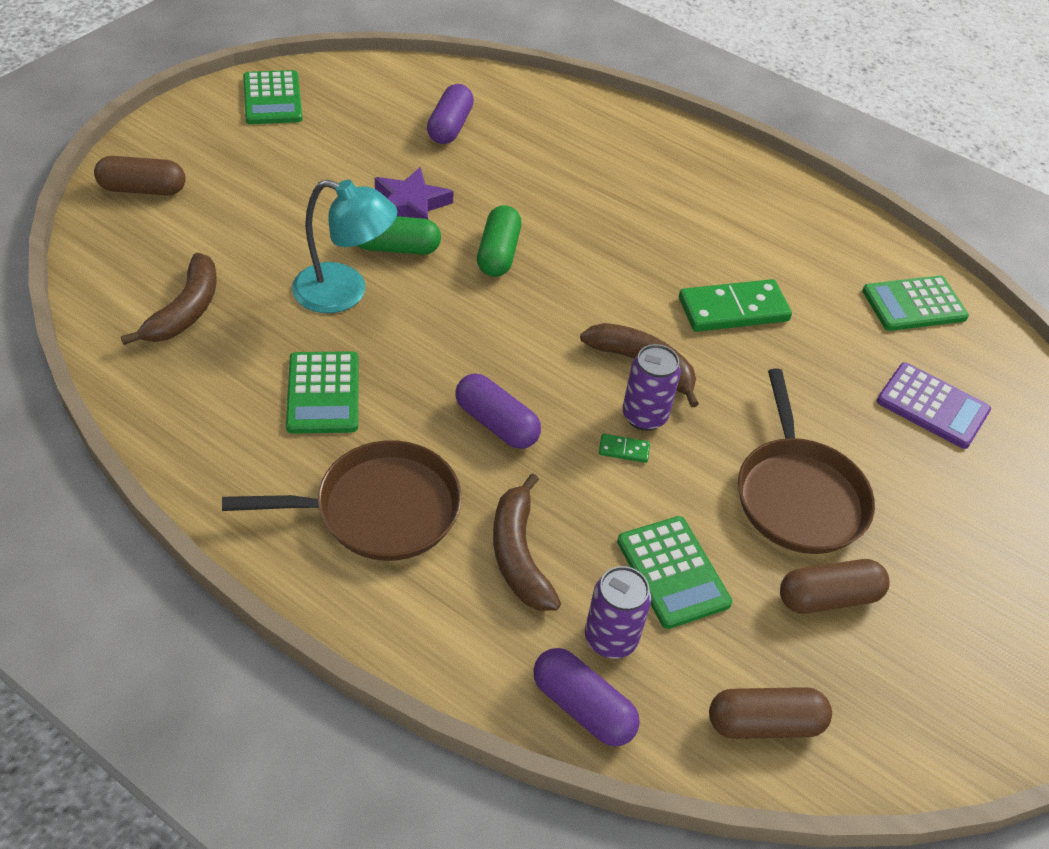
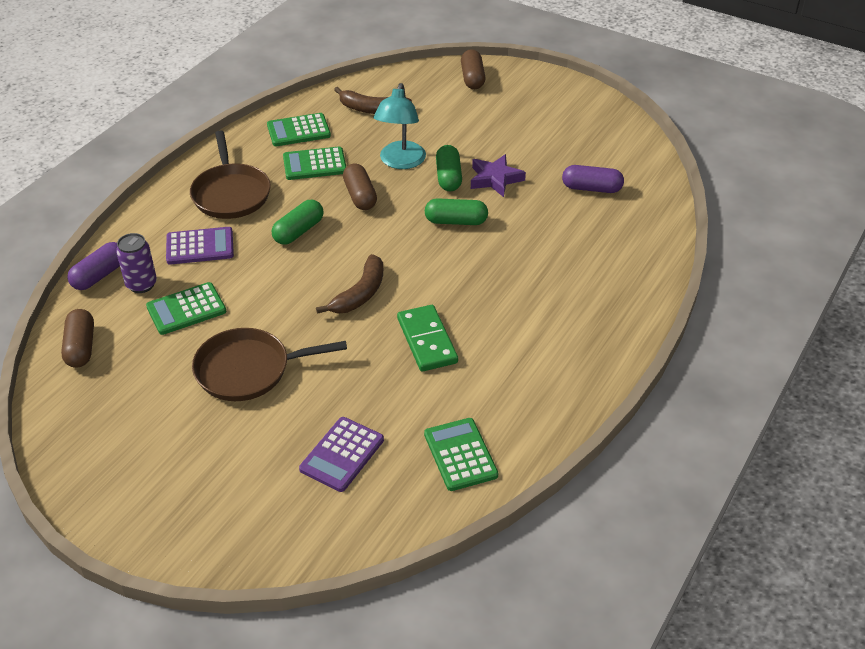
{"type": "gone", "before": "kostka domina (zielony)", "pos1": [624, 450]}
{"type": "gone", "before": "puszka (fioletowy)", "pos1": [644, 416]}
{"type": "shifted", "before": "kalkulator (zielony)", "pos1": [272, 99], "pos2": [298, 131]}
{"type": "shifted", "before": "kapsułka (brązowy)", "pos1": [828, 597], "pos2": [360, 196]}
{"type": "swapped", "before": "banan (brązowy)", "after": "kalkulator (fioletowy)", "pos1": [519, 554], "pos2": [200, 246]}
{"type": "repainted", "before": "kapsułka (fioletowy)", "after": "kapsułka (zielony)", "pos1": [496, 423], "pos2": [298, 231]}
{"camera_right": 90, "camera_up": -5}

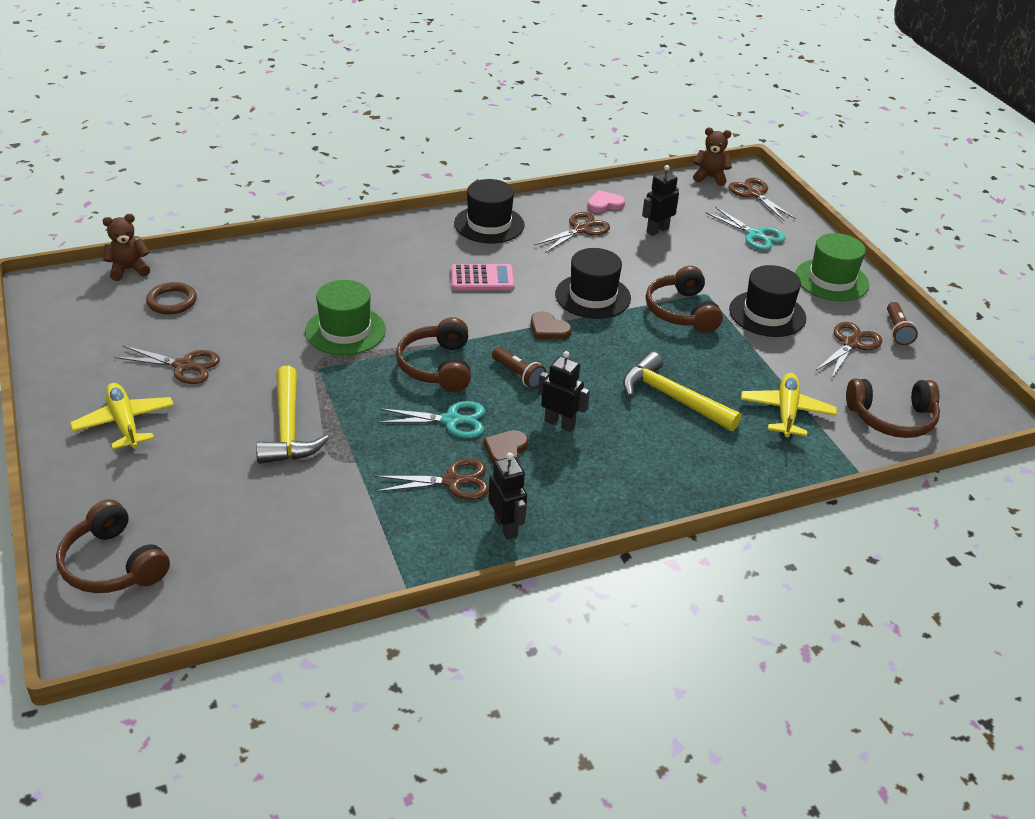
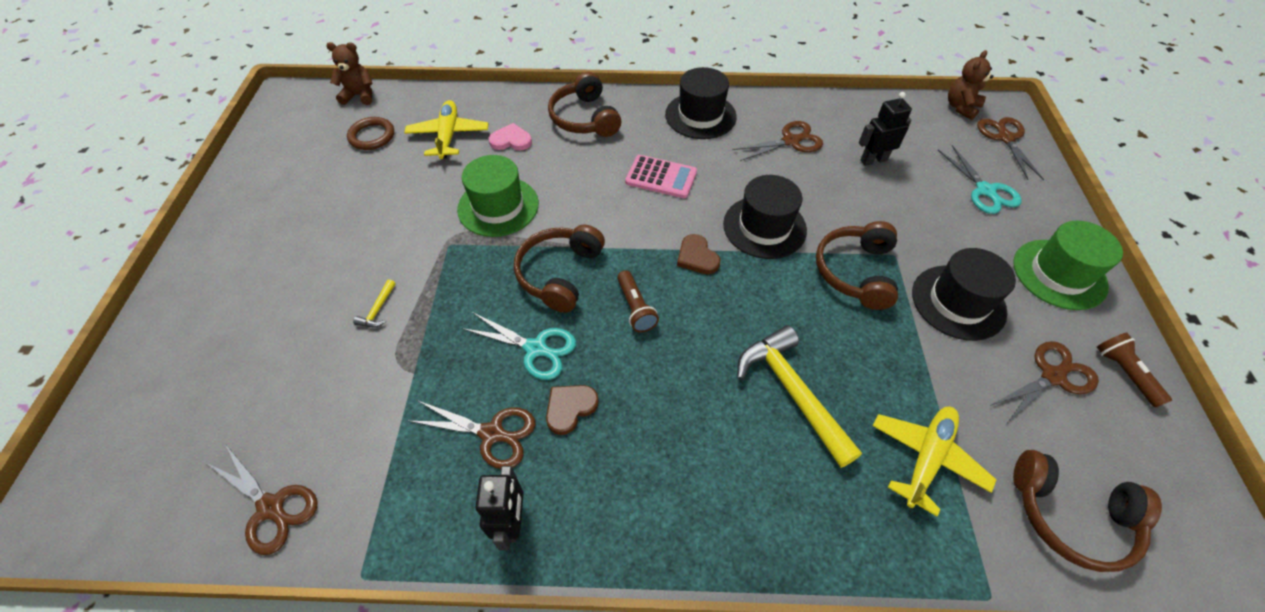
{"type": "gone", "before": "robot (czarny)", "pos1": [559, 423]}
{"type": "shifted", "before": "słuchawki (brązowy)", "pos1": [113, 564], "pos2": [585, 118]}
{"type": "shifted", "before": "samolot (żółty)", "pos1": [124, 423], "pos2": [448, 136]}
{"type": "shifted", "before": "nożyczki (brązowy)", "pos1": [184, 366], "pos2": [271, 507]}
{"type": "shifted", "before": "serce (różowy)", "pos1": [604, 204], "pos2": [511, 140]}
{"type": "rotated", "before": "miś (brązowy)", "pos1": [710, 177], "pos2": [961, 107], "turn": -90}
{"type": "rotated", "before": "latarka (brązowy)", "pos1": [897, 331], "pos2": [1124, 373], "turn": 135}
{"type": "scaled", "before": "młotek (żółty)", "pos1": [288, 428], "pos2": [378, 309], "scale": 0.42}
{"camera_right": 25, "camera_up": 15}

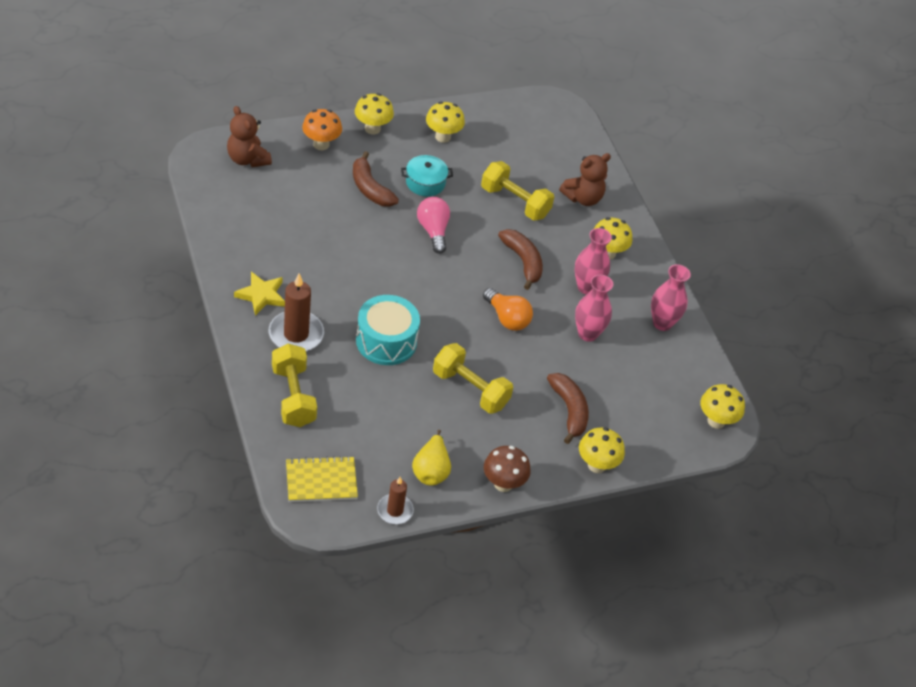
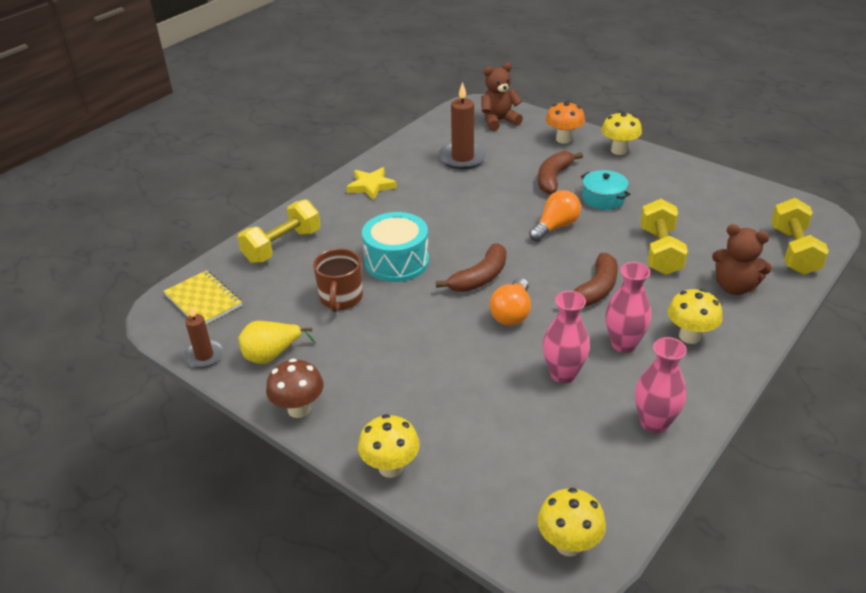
{"type": "gone", "before": "grzyb (żółty)", "pos1": [443, 137]}
{"type": "new", "after": "kubek (brązowy)", "pos2": [341, 298]}
{"type": "shifted", "before": "świeca (brązowy)", "pos1": [296, 334], "pos2": [462, 158]}
{"type": "shifted", "before": "hantel (żółty)", "pos1": [470, 389], "pos2": [793, 251]}
{"type": "shifted", "before": "banan (brązowy)", "pos1": [569, 410], "pos2": [480, 278]}
{"type": "repainted", "before": "żarówka (różowy)", "after": "żarówka (pomarańczowy)", "pos1": [433, 231], "pos2": [555, 227]}
{"type": "rotated", "before": "miś (brązowy)", "pos1": [247, 159], "pos2": [499, 121], "turn": 45}
{"camera_right": 65, "camera_up": -10}

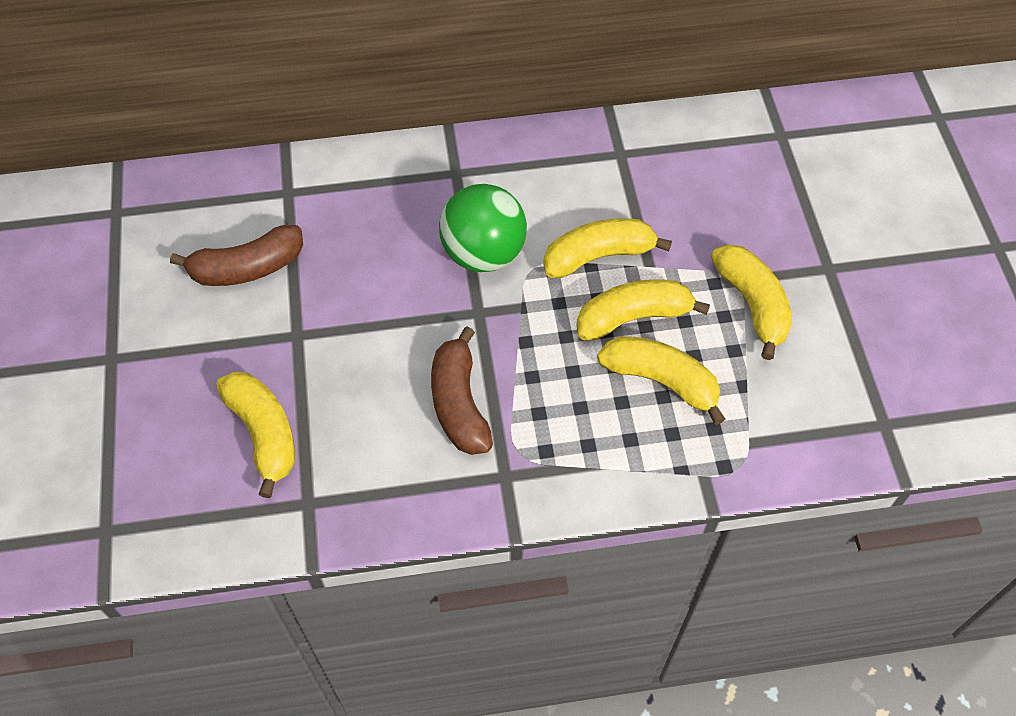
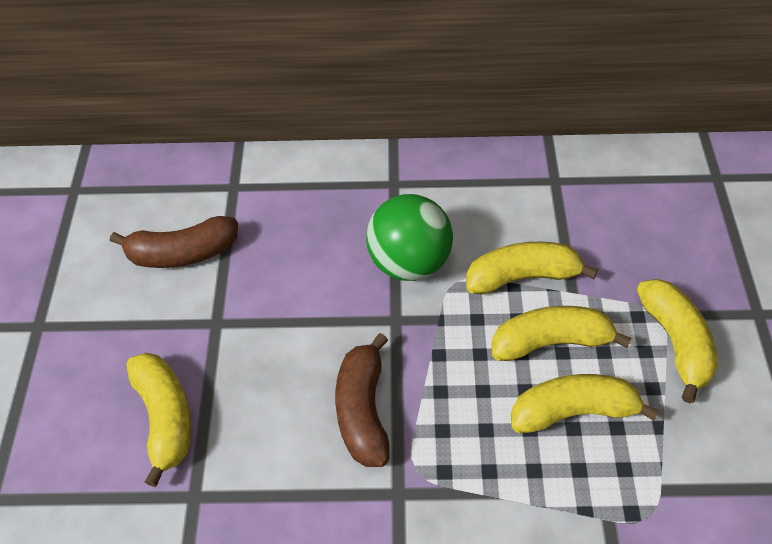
{"type": "rotated", "before": "banan (żółty)", "pos1": [661, 381], "pos2": [573, 411], "turn": -45}
{"camera_right": 10, "camera_up": -5}

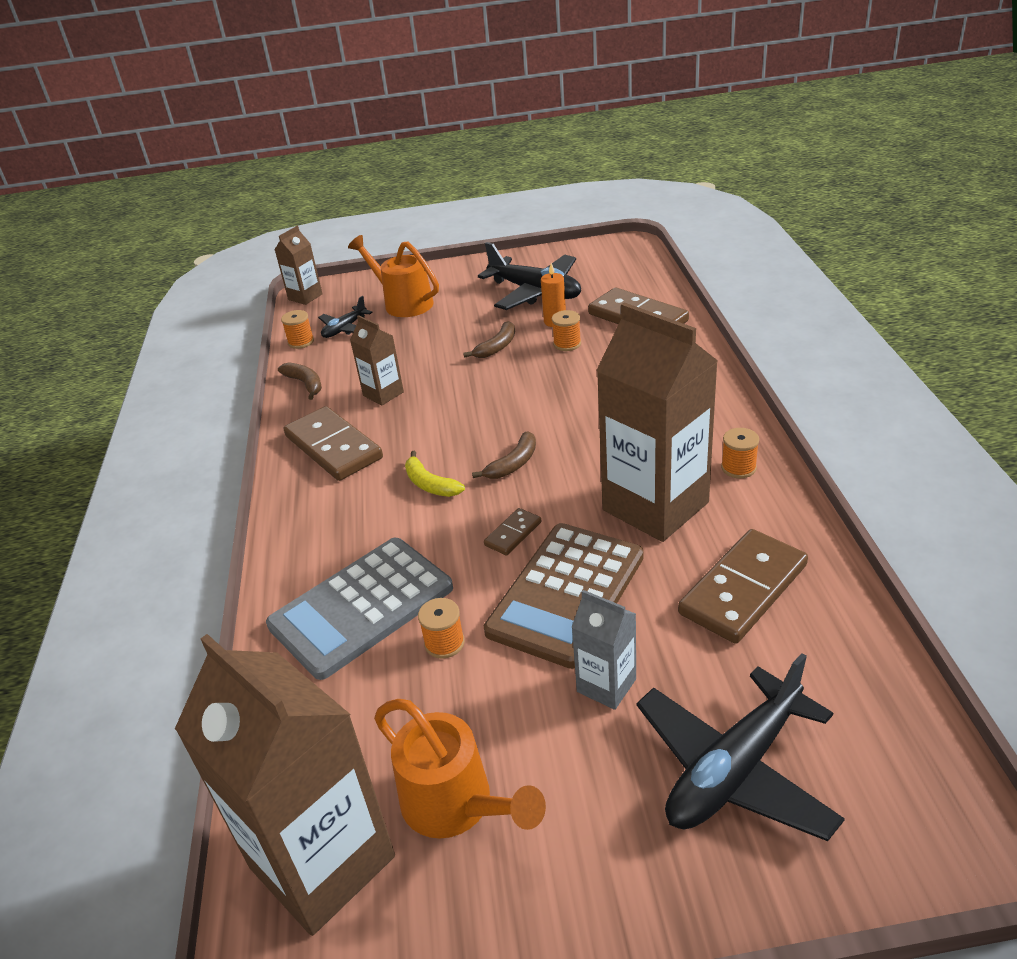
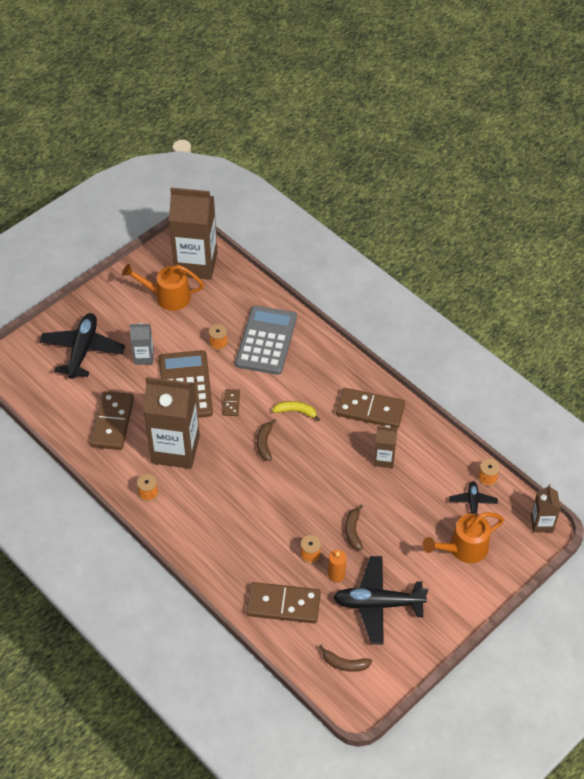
{"type": "shifted", "before": "banan (brązowy)", "pos1": [305, 384], "pos2": [344, 663]}
{"type": "rotated", "before": "konewka (pomarańczowy)", "pos1": [403, 302], "pos2": [462, 549], "turn": 150}
{"camera_right": 140, "camera_up": 15}

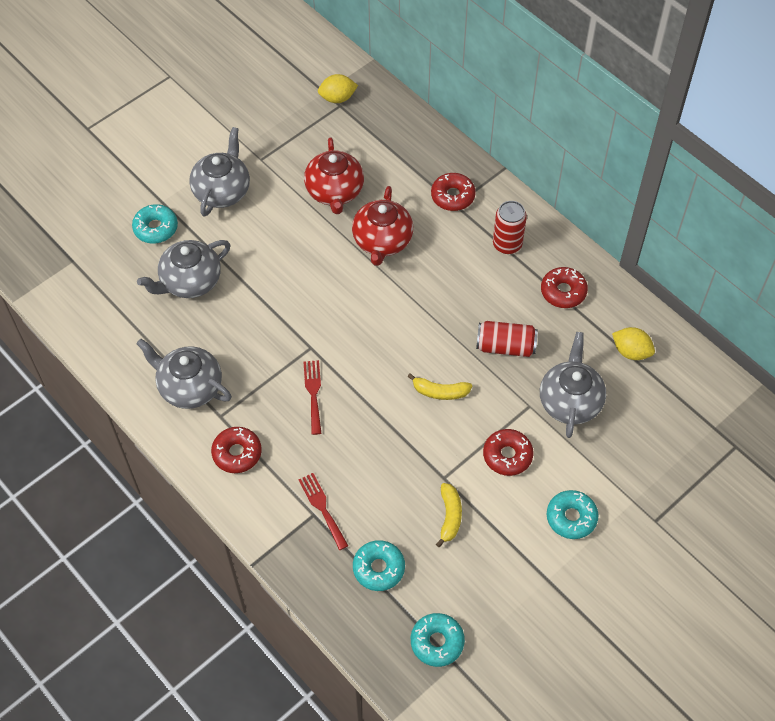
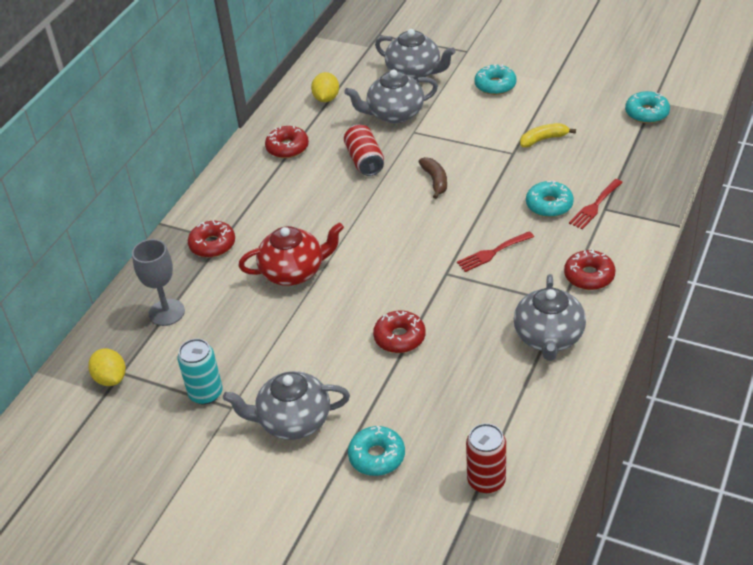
{"type": "gone", "before": "imbryk (czerwony)", "pos1": [335, 191]}
{"type": "new", "after": "kielich (szary)", "pos2": [166, 312]}
{"type": "new", "after": "puszka (turkusowy)", "pos2": [206, 393]}
{"type": "shifted", "before": "imbryk (szary)", "pos1": [190, 281], "pos2": [414, 72]}
{"type": "shifted", "before": "donut (turkusowy)", "pos1": [378, 568], "pos2": [549, 205]}
{"type": "shifted", "before": "donut (czerwony)", "pos1": [507, 455], "pos2": [399, 337]}
{"type": "shifted", "before": "puszka (czerwony)", "pos1": [507, 244], "pos2": [486, 480]}
{"type": "repainted", "before": "banan (żółty)", "after": "banan (brązowy)", "pos1": [440, 392], "pos2": [435, 181]}
{"camera_right": -110, "camera_up": -15}

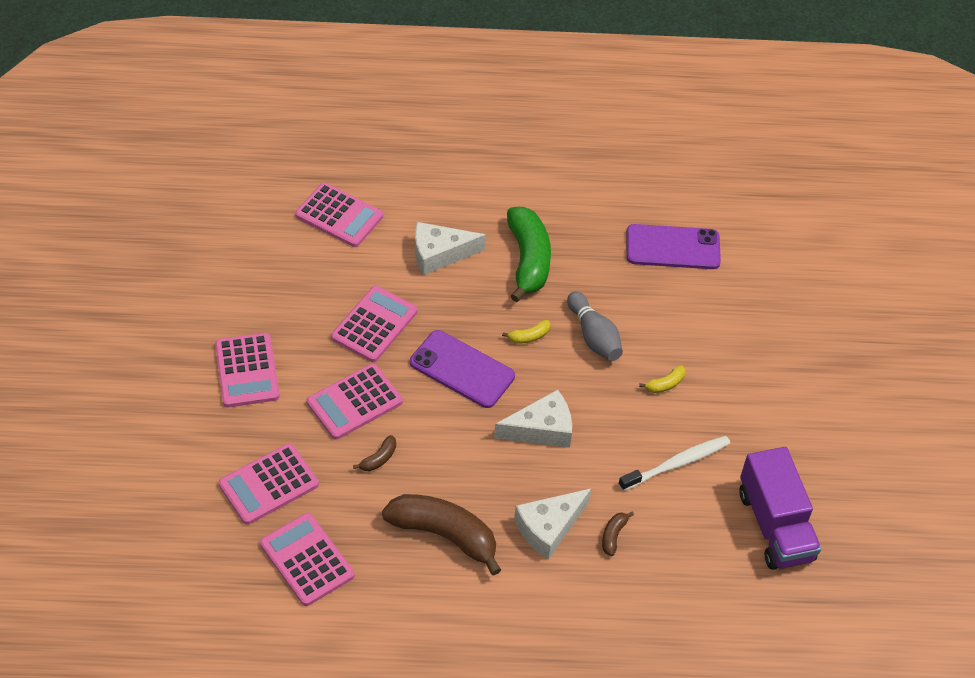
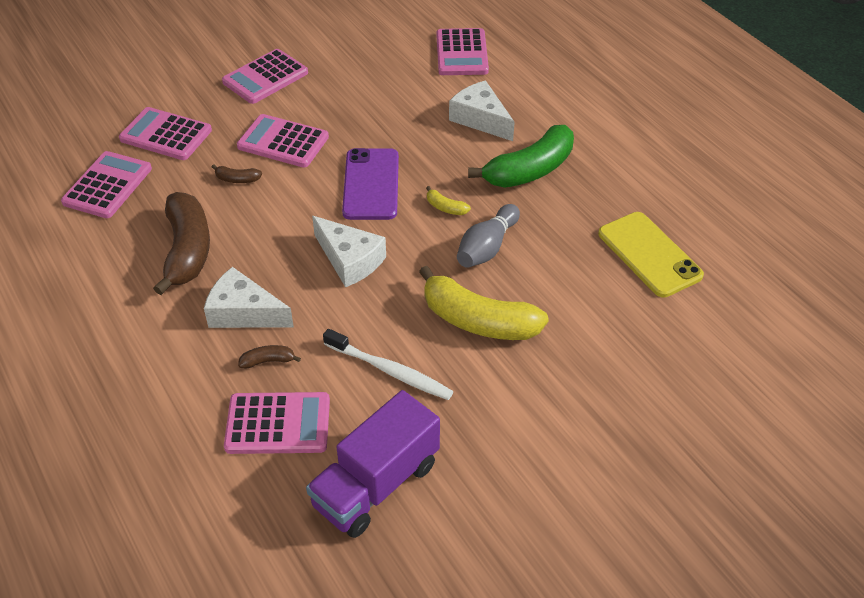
{"type": "shifted", "before": "kalkulator (różowy)", "pos1": [374, 324], "pos2": [278, 424]}
{"type": "repainted", "before": "telefon (fioletowy)", "after": "telefon (żółty)", "pos1": [673, 247], "pos2": [649, 254]}
{"type": "scaled", "before": "banan (żółty)", "pos1": [665, 384], "pos2": [478, 321], "scale": 2.39}
{"camera_right": 60, "camera_up": -5}

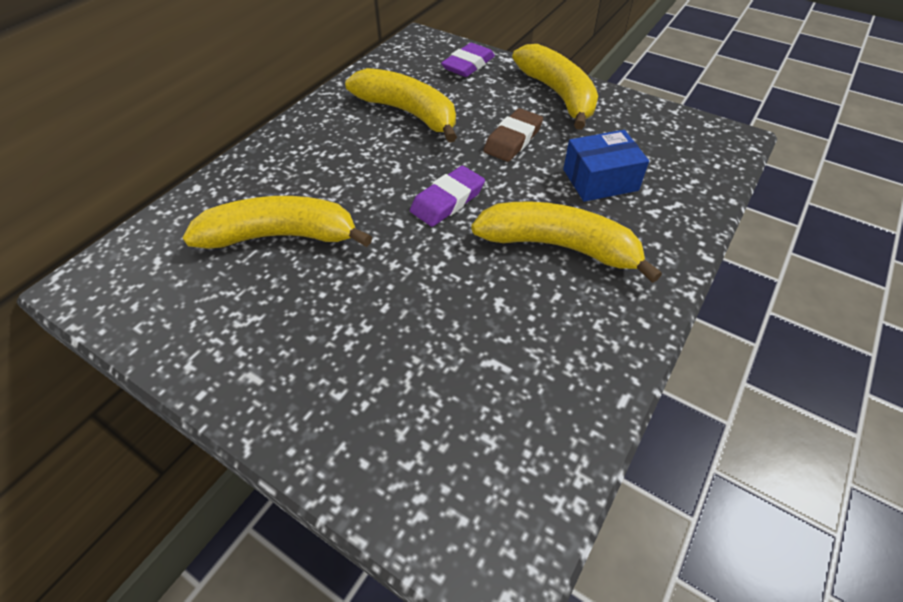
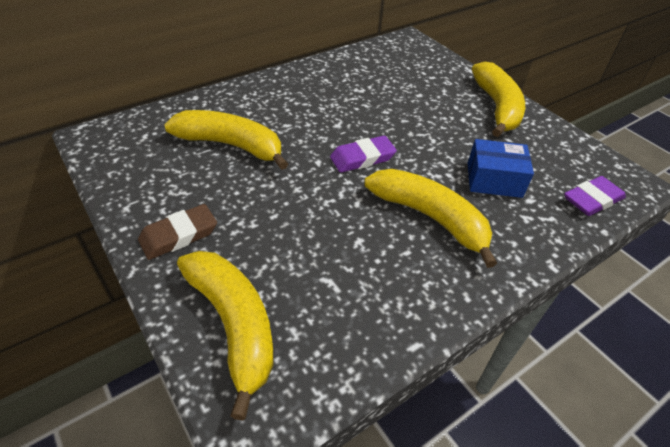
{"type": "shifted", "before": "banan (żółty)", "pos1": [408, 113], "pos2": [233, 324]}
{"type": "shifted", "before": "gumka do mazania (fioletowy)", "pos1": [468, 65], "pos2": [592, 200]}
{"type": "shifted", "before": "gumka do mazania (brązowy)", "pos1": [513, 139], "pos2": [179, 235]}
{"camera_right": 20, "camera_up": -5}

